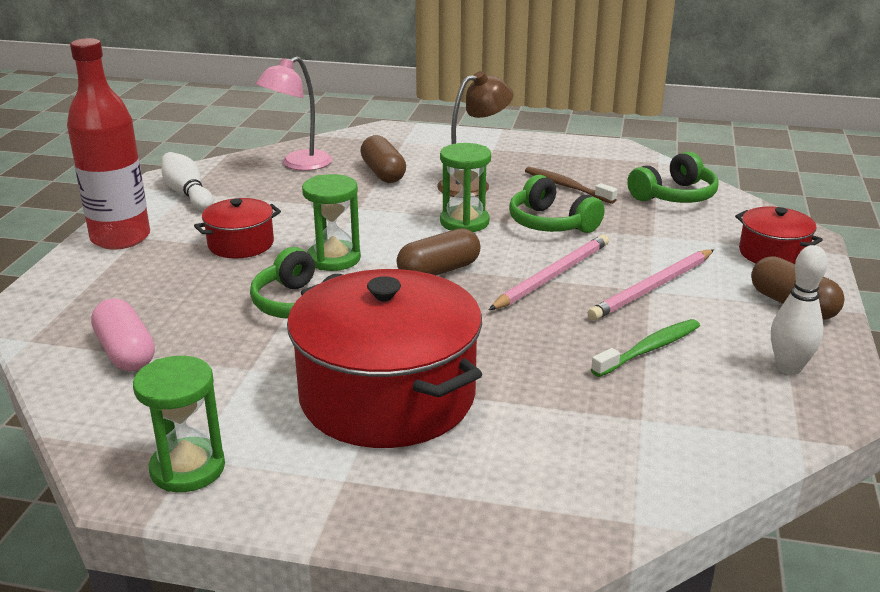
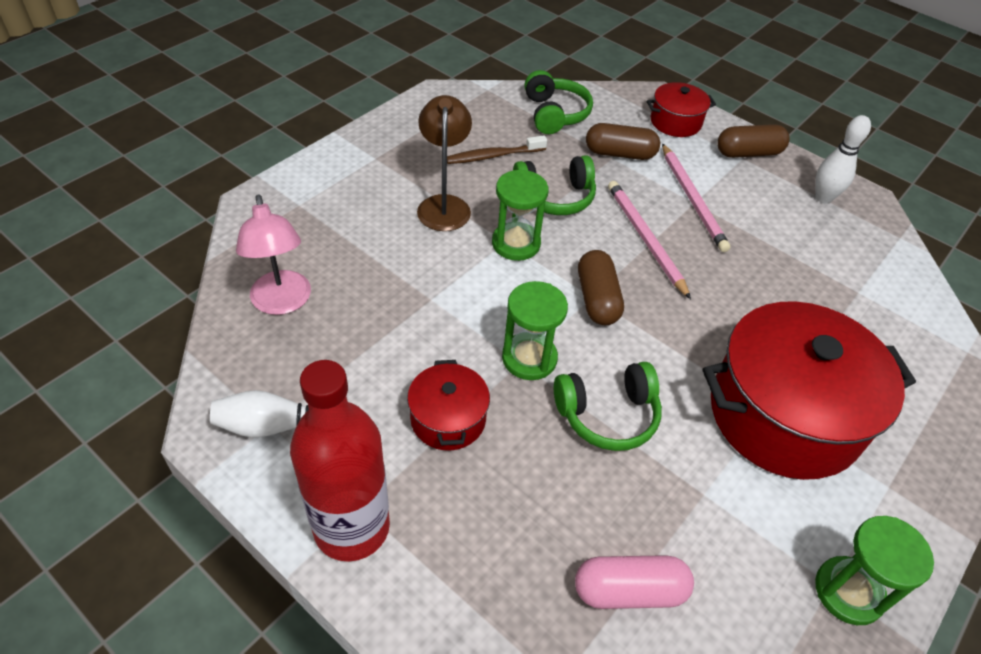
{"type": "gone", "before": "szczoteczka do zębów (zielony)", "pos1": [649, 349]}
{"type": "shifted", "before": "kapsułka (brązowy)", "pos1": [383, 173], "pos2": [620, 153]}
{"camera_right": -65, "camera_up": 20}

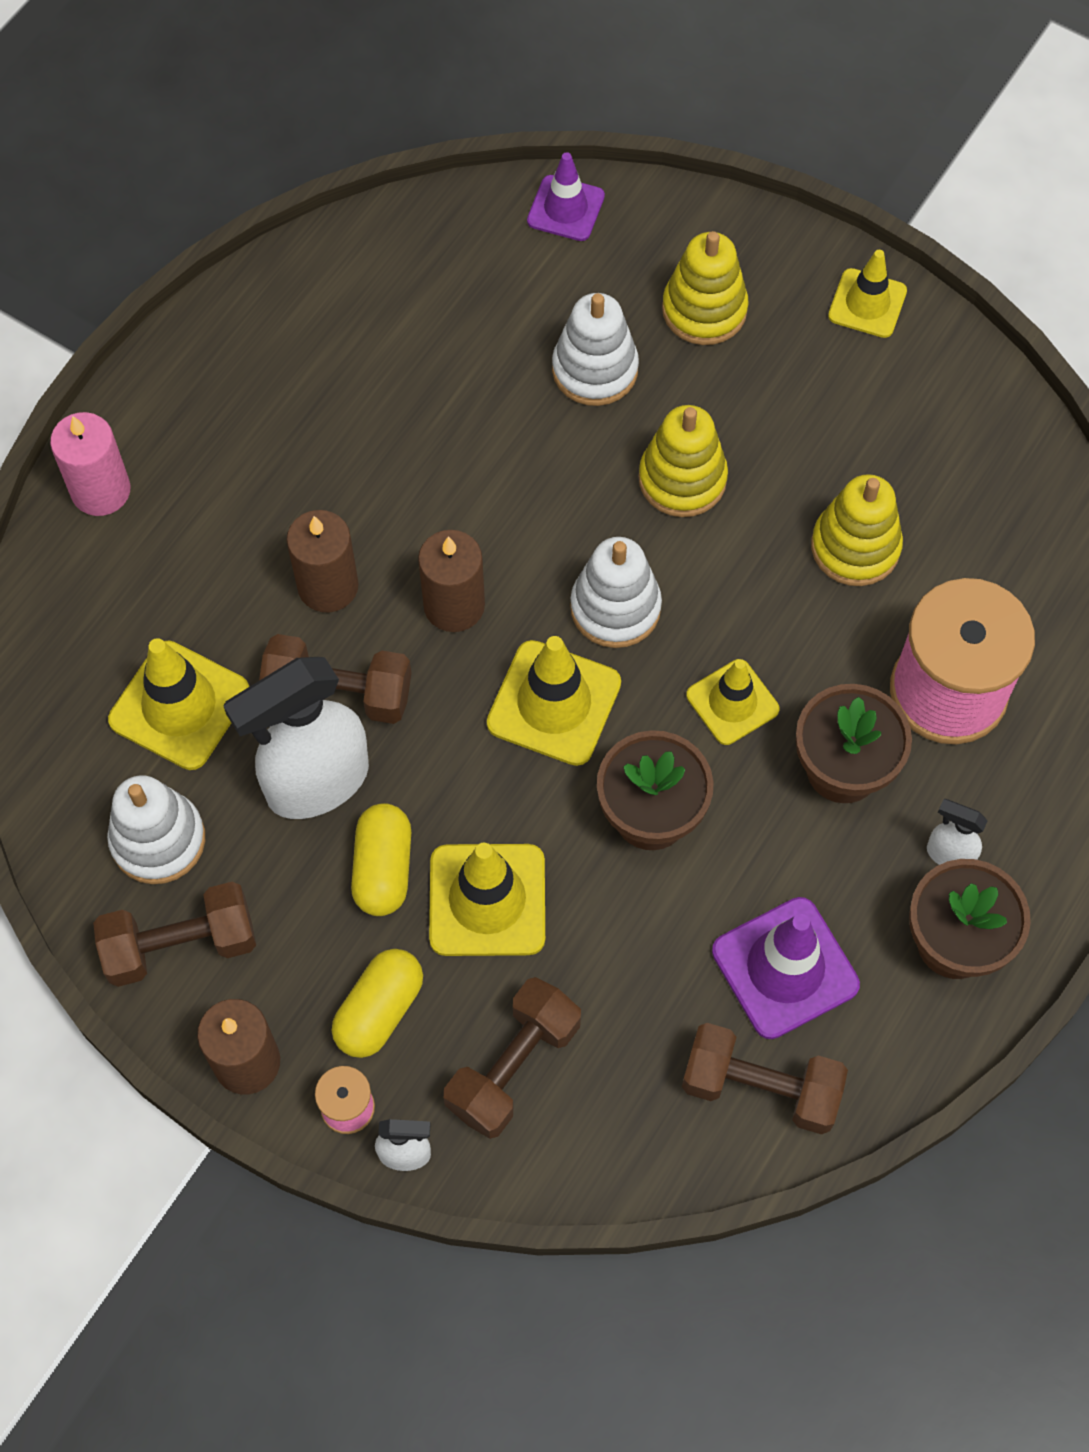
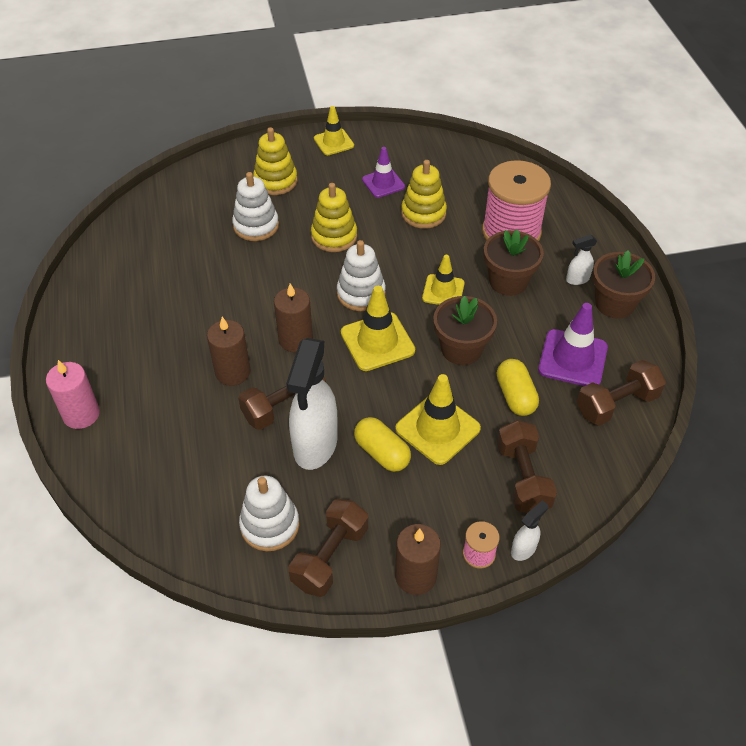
{"type": "gone", "before": "pachołek (żółty)", "pos1": [179, 705]}
{"type": "shifted", "before": "kapsułka (żółty)", "pos1": [379, 1010], "pos2": [515, 396]}
{"type": "shifted", "before": "pachołek (fioletowy)", "pos1": [565, 208], "pos2": [383, 183]}
{"camera_right": -45, "camera_up": -15}

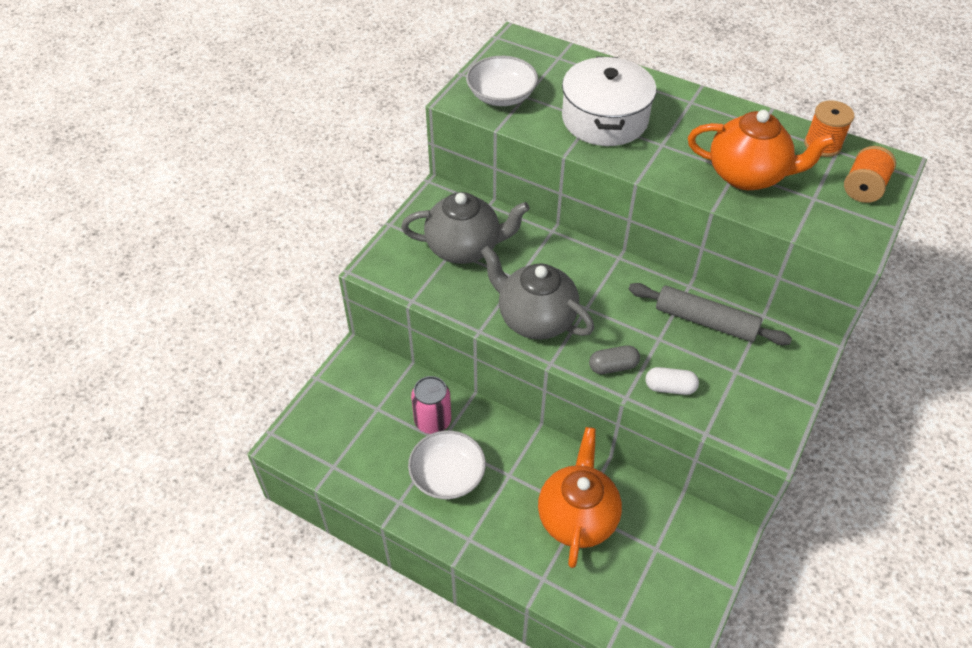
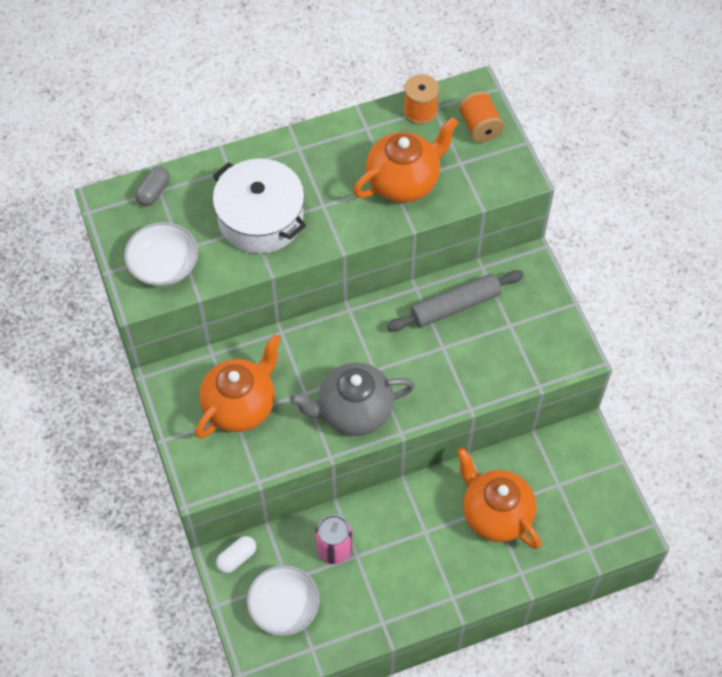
{"type": "shifted", "before": "miska (biały)", "pos1": [447, 475], "pos2": [284, 606]}
{"type": "shifted", "before": "kapsułka (szary)", "pos1": [613, 366], "pos2": [154, 192]}
{"type": "shifted", "before": "kapsułka (biały)", "pos1": [670, 388], "pos2": [237, 558]}
{"type": "repainted", "before": "imbryk (szary)", "after": "imbryk (pomarańczowy)", "pos1": [465, 248], "pos2": [240, 405]}
{"camera_right": -50, "camera_up": 10}

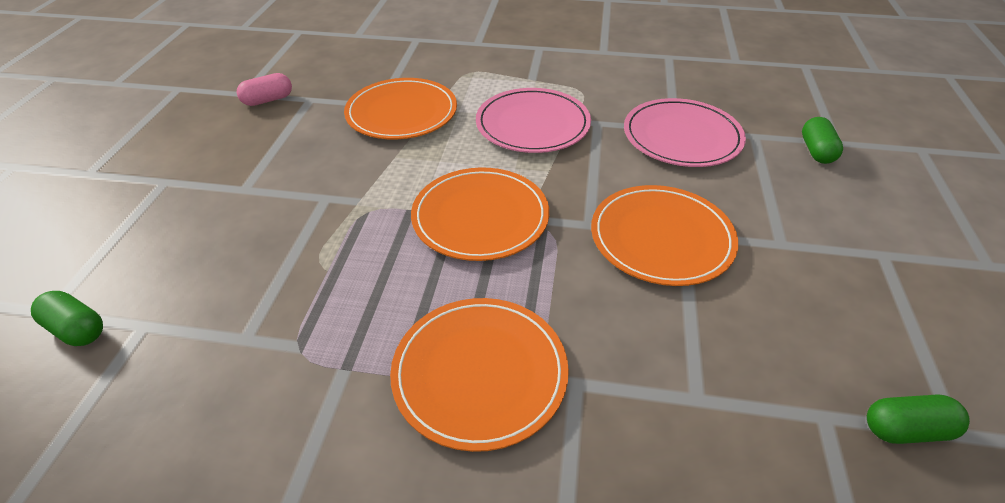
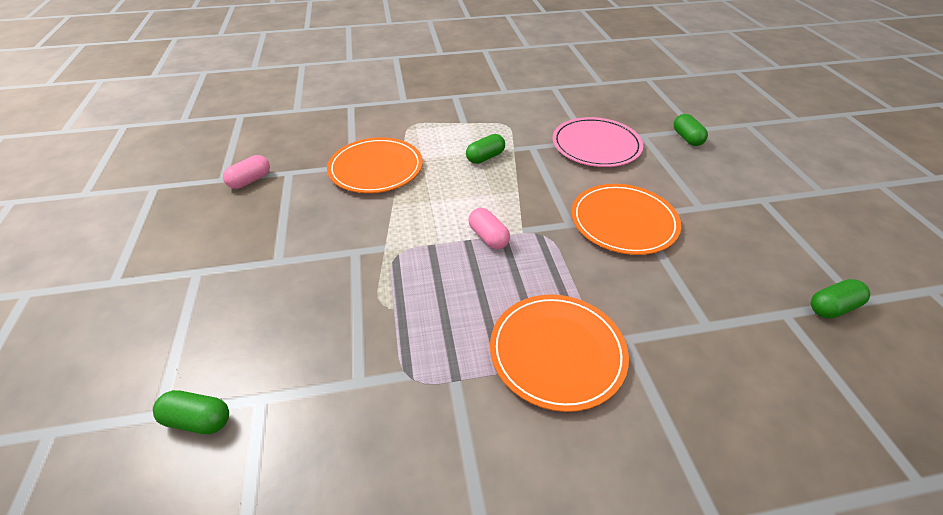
{"type": "swapped", "before": "talerz (pomarańczowy)", "after": "kapsułka (różowy)", "pos1": [480, 217], "pos2": [488, 237]}
{"type": "swapped", "before": "talerz (różowy)", "after": "kapsułka (zielony)", "pos1": [532, 124], "pos2": [485, 157]}
{"camera_right": -20, "camera_up": 0}

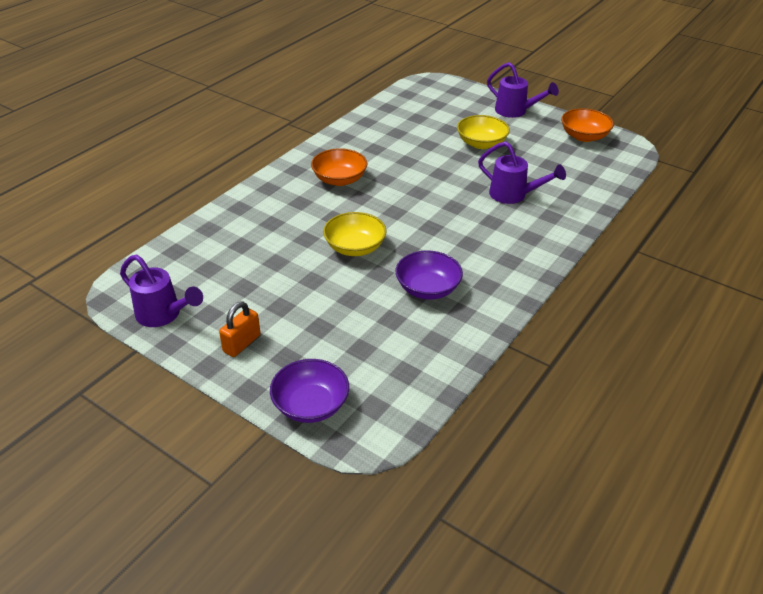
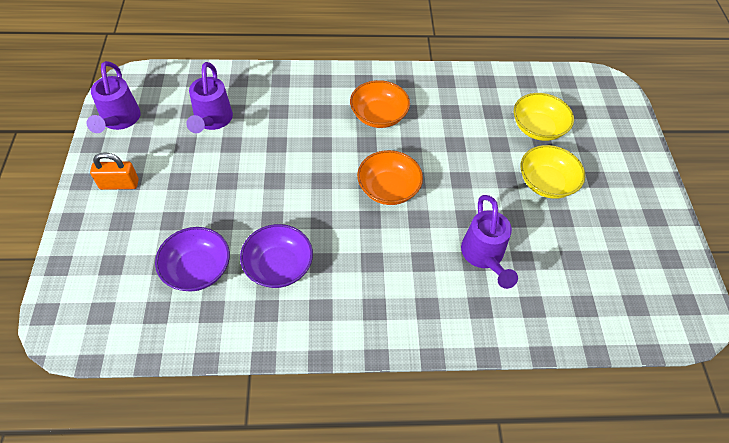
{"type": "shifted", "before": "miska (fioletowy)", "pos1": [311, 405], "pos2": [197, 269]}
{"type": "shifted", "before": "miska (żółty)", "pos1": [355, 247], "pos2": [538, 128]}
{"type": "shifted", "before": "konewka (fioletowy)", "pos1": [515, 112], "pos2": [212, 121]}
{"type": "shifted", "before": "miska (pomarańczowy)", "pos1": [584, 136], "pos2": [388, 189]}
{"camera_right": 50, "camera_up": 15}

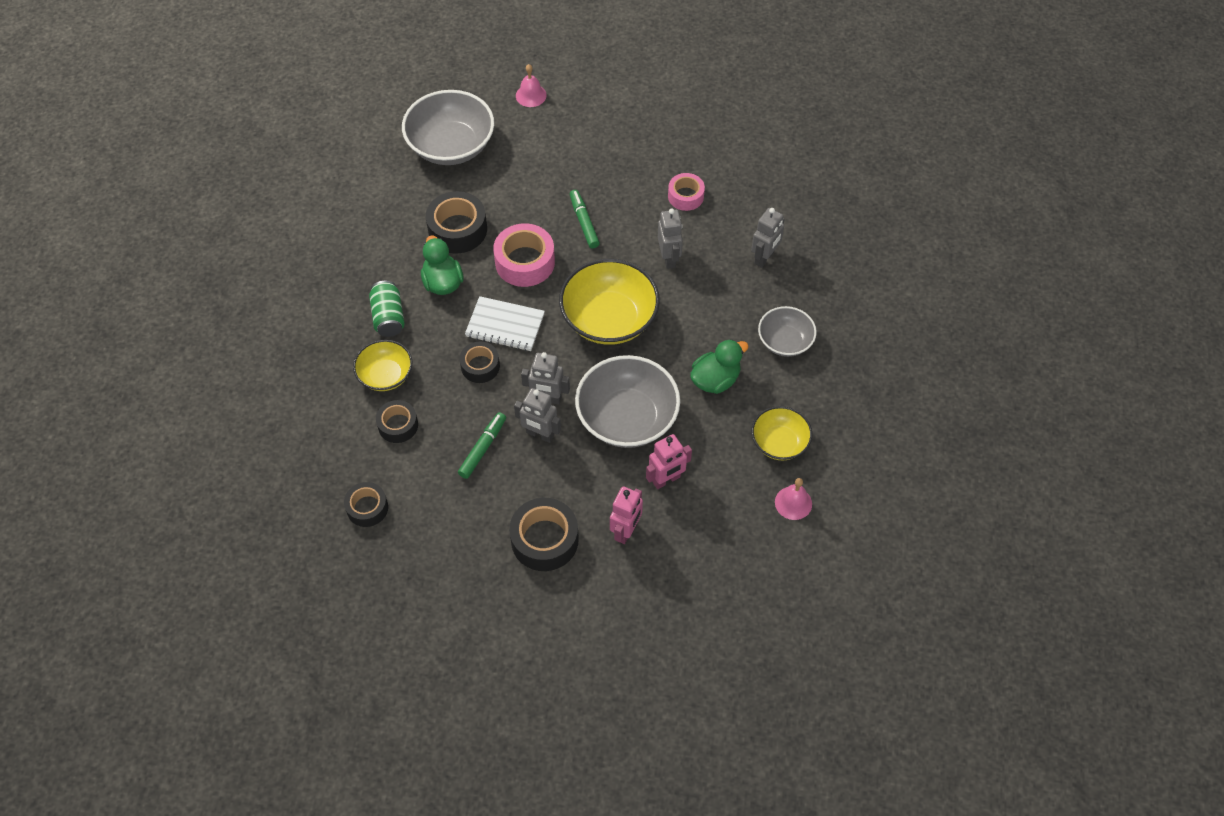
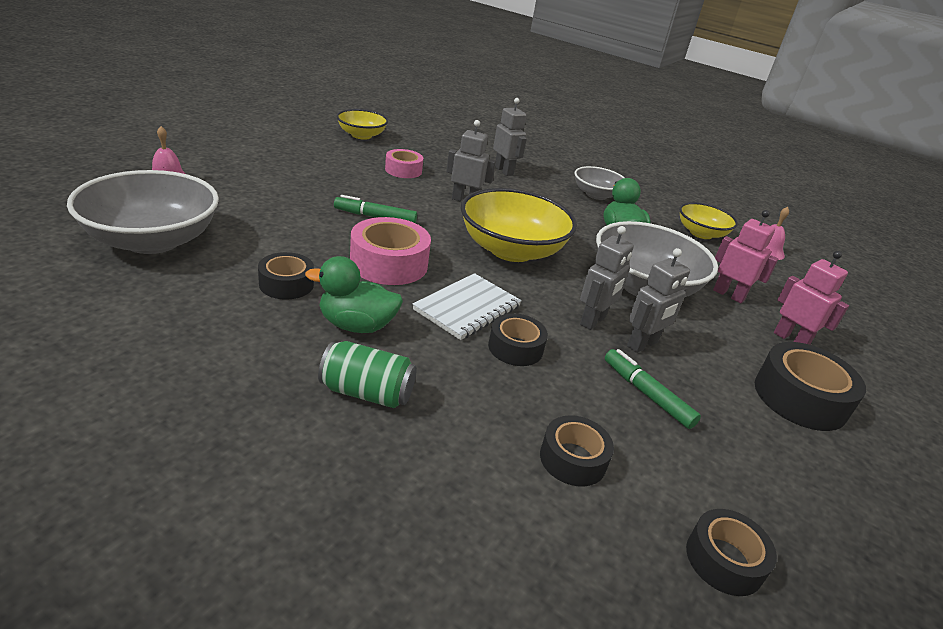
{"type": "shifted", "before": "miska (żółty)", "pos1": [385, 375], "pos2": [361, 135]}
{"type": "rotated", "before": "robot (różowy)", "pos1": [666, 480], "pos2": [728, 295], "turn": -45}
{"type": "scaled", "before": "taśma klejąca (czarny)", "pos1": [457, 229], "pos2": [286, 284], "scale": 0.62}
{"camera_right": -70, "camera_up": -25}

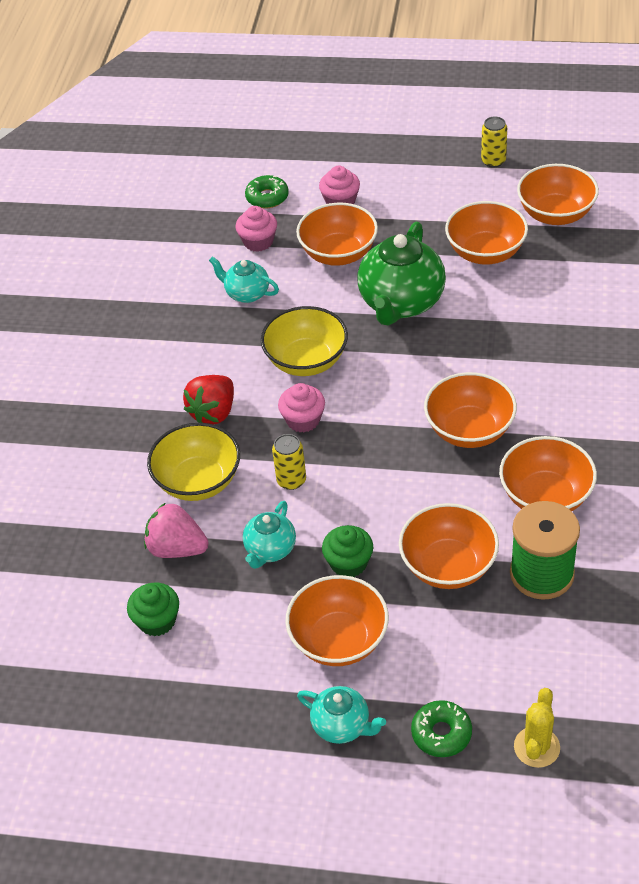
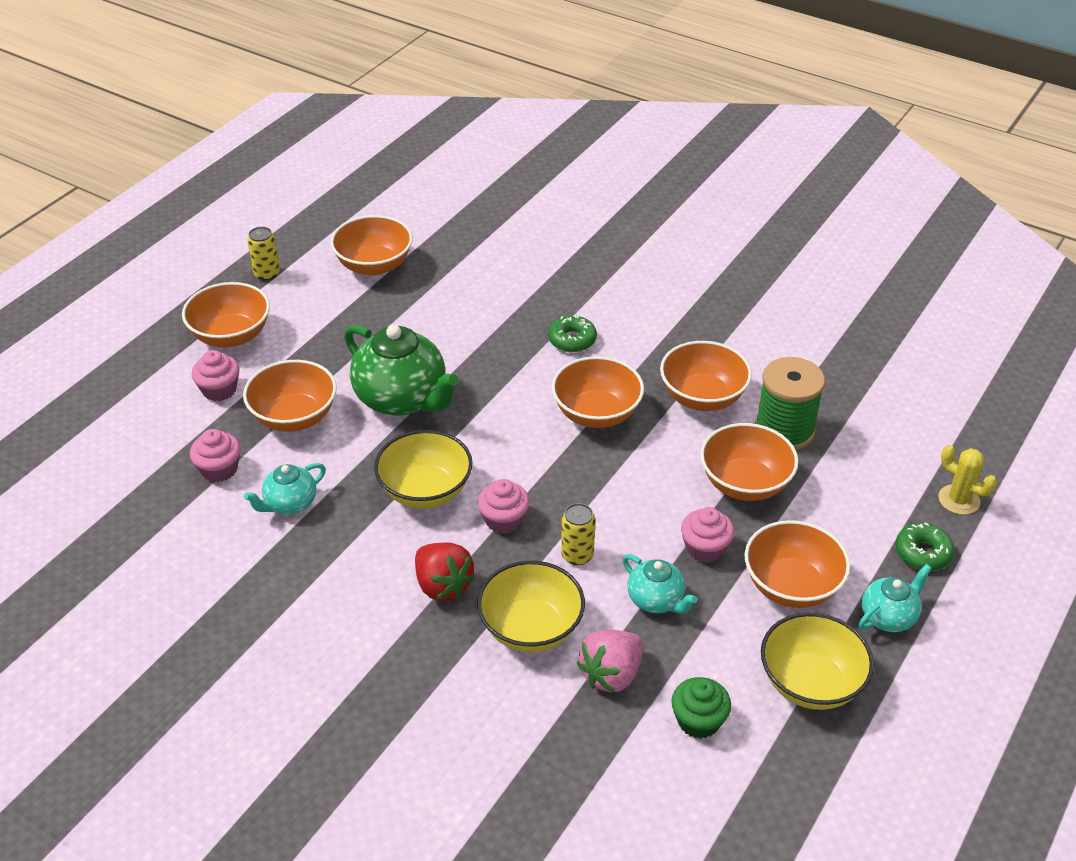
{"type": "new", "after": "miska (żółty)", "pos2": [810, 683]}
{"type": "shifted", "before": "donut (zielony)", "pos1": [267, 197], "pos2": [572, 340]}
{"type": "shifted", "before": "miska (pomarańczowy)", "pos1": [485, 252], "pos2": [231, 336]}
{"type": "repainted", "before": "muffinka (zielony)", "after": "muffinka (różowy)", "pos1": [349, 563], "pos2": [705, 548]}
{"camera_right": -70, "camera_up": -5}

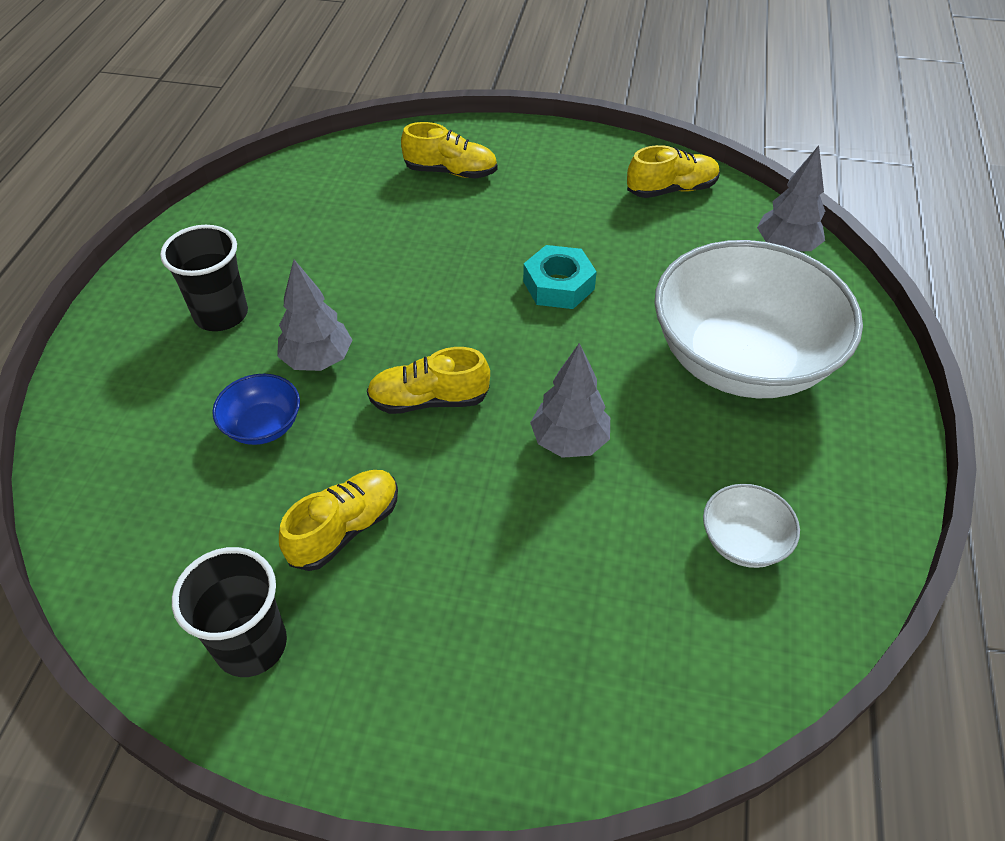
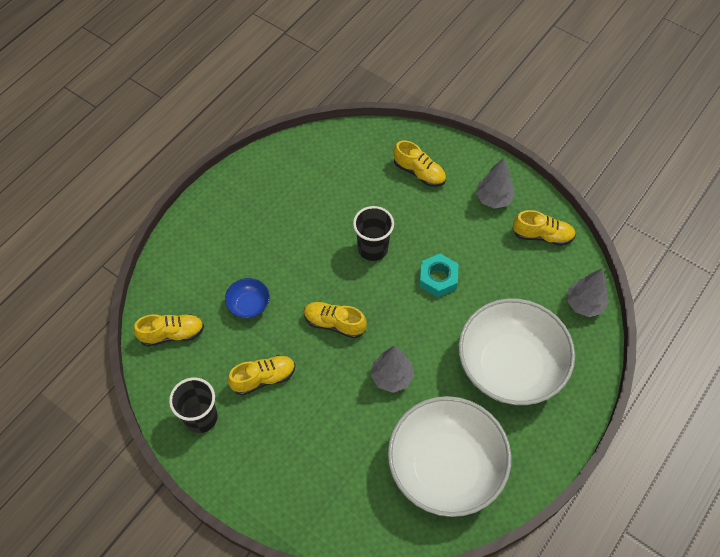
{"type": "new", "after": "but (żółty)", "pos2": [172, 334]}
{"type": "shifted", "before": "szklanka (czarny)", "pos1": [221, 314], "pos2": [372, 248]}
{"type": "shifted", "before": "drzewko (szary)", "pos1": [318, 360], "pos2": [493, 199]}
{"type": "scaled", "before": "miska (biały)", "pos1": [743, 541], "pos2": [445, 467], "scale": 2.43}
{"camera_right": 25, "camera_up": 10}

